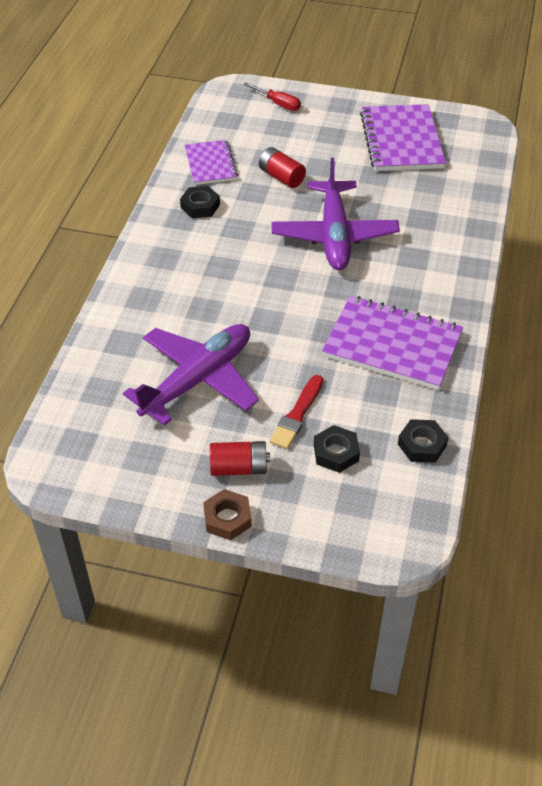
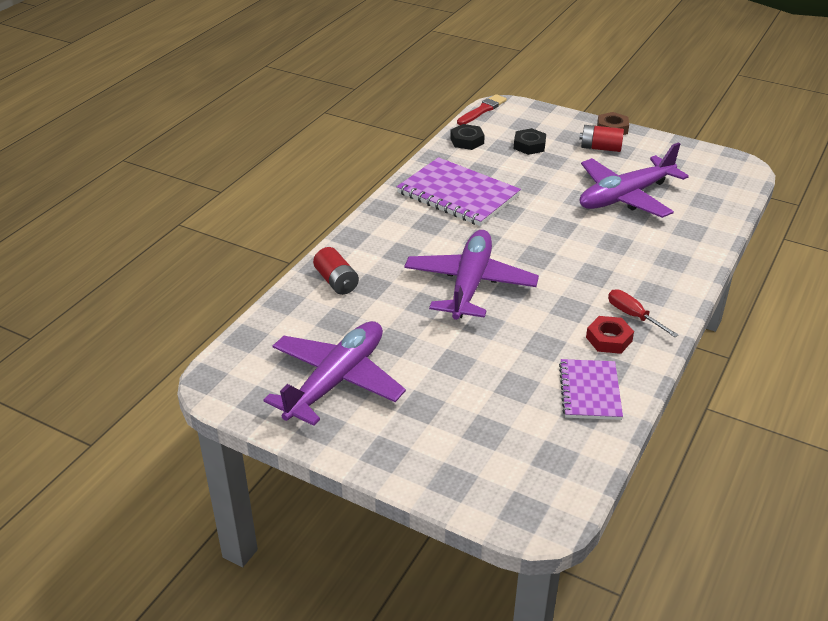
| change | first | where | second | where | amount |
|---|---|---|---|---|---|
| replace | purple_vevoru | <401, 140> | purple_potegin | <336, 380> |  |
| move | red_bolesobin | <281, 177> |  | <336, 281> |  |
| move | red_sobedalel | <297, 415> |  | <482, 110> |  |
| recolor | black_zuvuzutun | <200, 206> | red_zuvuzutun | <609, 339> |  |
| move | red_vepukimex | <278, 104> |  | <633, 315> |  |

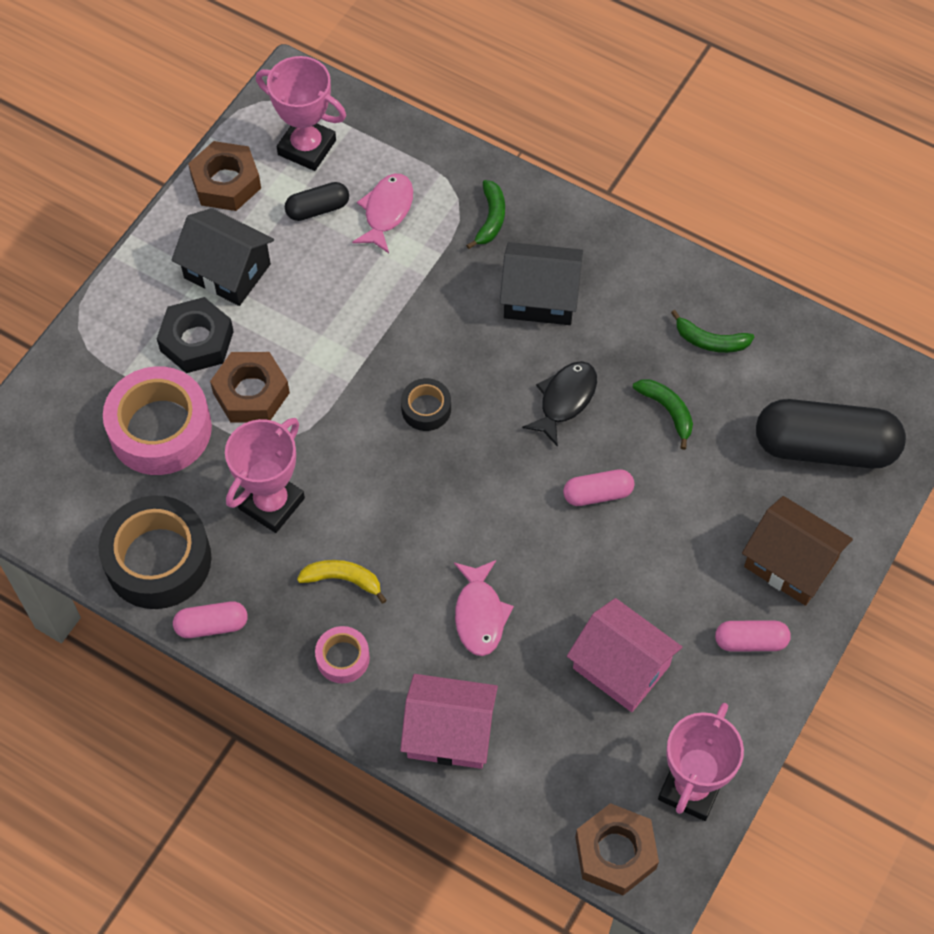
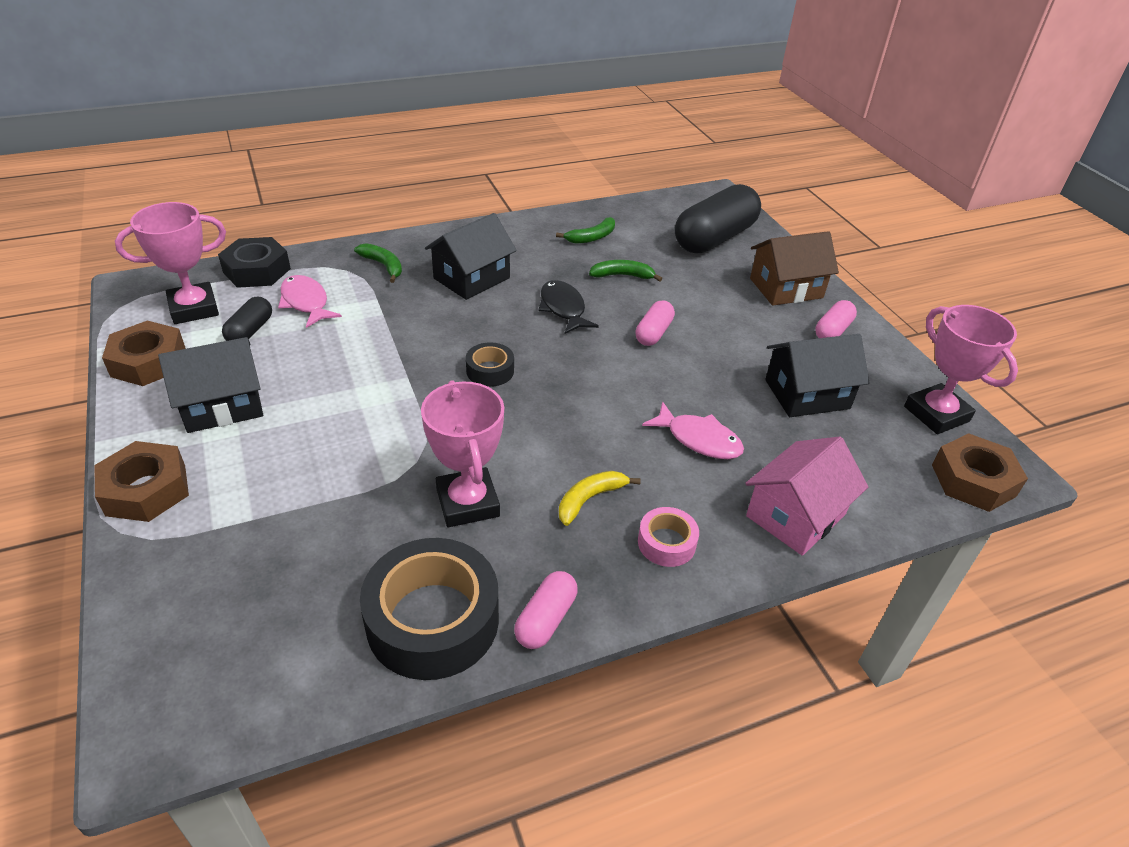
| change | first | where | second | where | amount |
|---|---|---|---|---|---|
| move | brown_zuvuzutun | <251, 393> |  | <146, 490> |  |
| move | black_zuvuzutun | <196, 341> |  | <257, 270> |  |
| recolor | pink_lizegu | <621, 667> | black_lizegu | <807, 394> |  |
| delete | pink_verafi | <160, 429> |  |  |  |

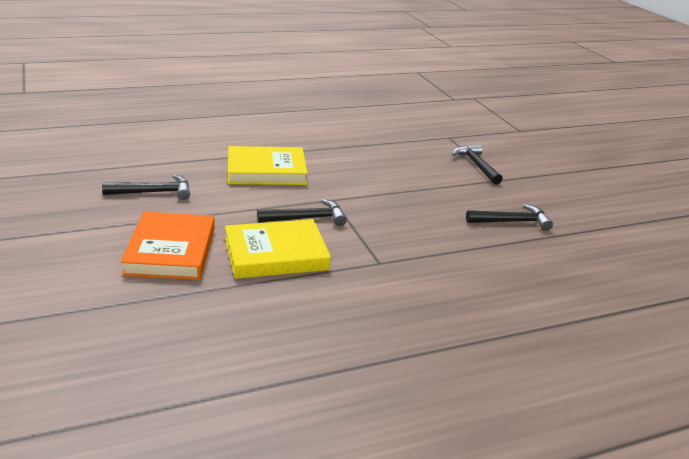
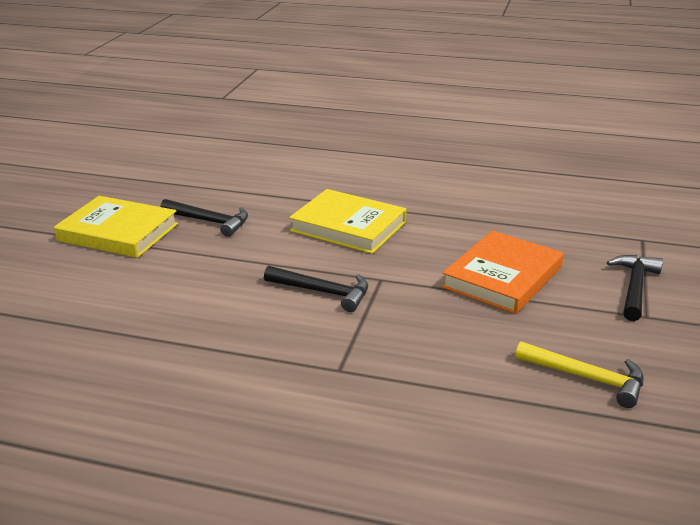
| change | first | where | second | where | amount |
|---|---|---|---|---|---|
| move | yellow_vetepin | <276, 254> |  | <118, 232> |  |
| move | orange_vetepin | <171, 251> |  | <503, 277> |  |
| recolor | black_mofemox | <512, 222> | yellow_mofemox | <587, 378> |  |

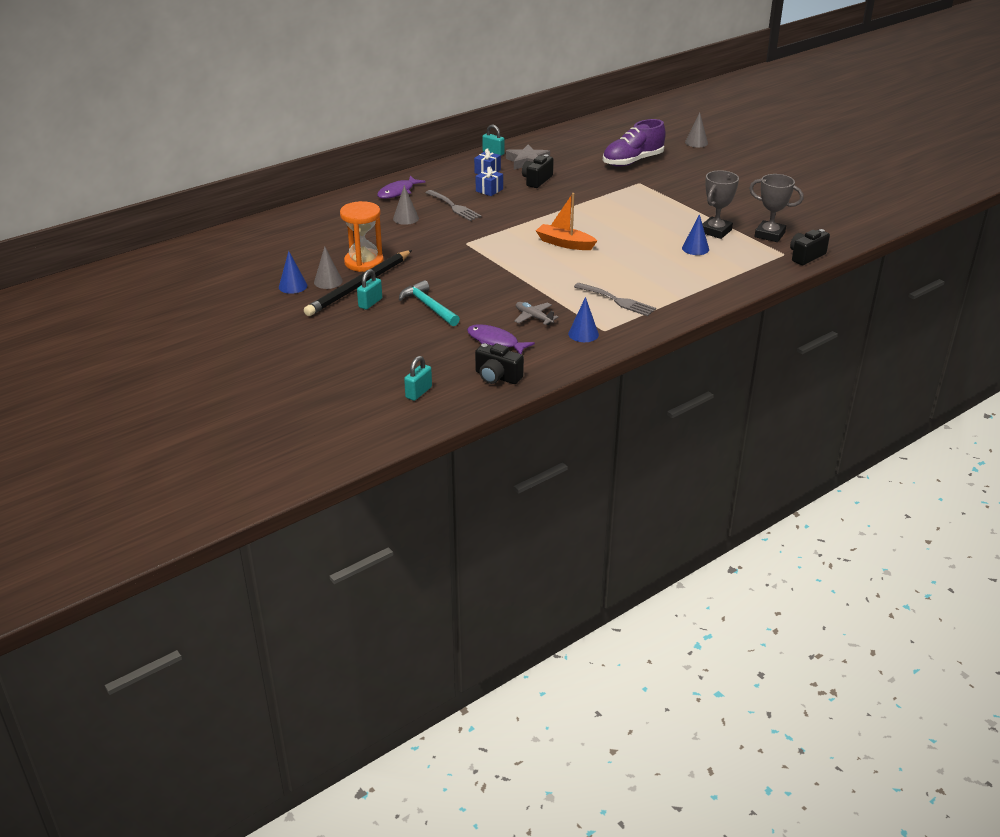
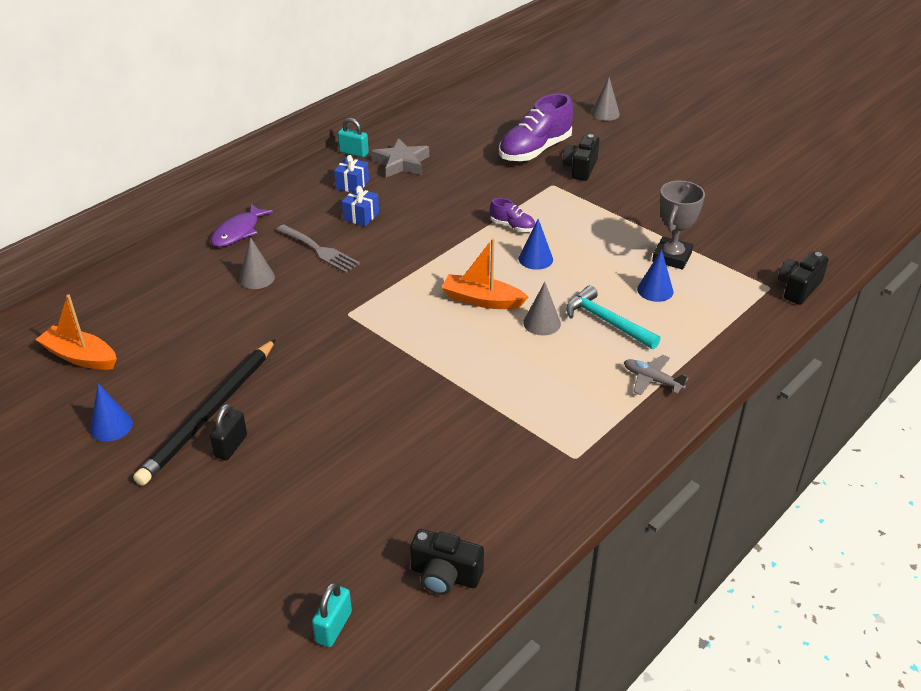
| change | first | where | second | where | amount |
|---|---|---|---|---|---|
| insert |  |  | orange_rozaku | <80, 356> |  |
| recolor | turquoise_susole | <370, 303> | black_susole | <231, 446> |  |
| insert |  |  | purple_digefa | <512, 226> |  |
| move | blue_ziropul | <583, 334> |  | <535, 259> |  |
| move | grey_ziropul | <328, 281> |  | <542, 323> |  |
| move | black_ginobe | <537, 180> |  | <580, 168> |  |
| move | turquoise_mofemox | <428, 306> |  | <606, 321> |  |
| move | grey_potegin | <533, 317> |  | <652, 380> |  |
| delete | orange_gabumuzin | <364, 262> |  |  |  |
| delete | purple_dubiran | <495, 342> |  |  |  |
| delete | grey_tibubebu | <617, 300> |  |  |  |
| delete | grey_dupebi | <769, 235> |  |  |  |

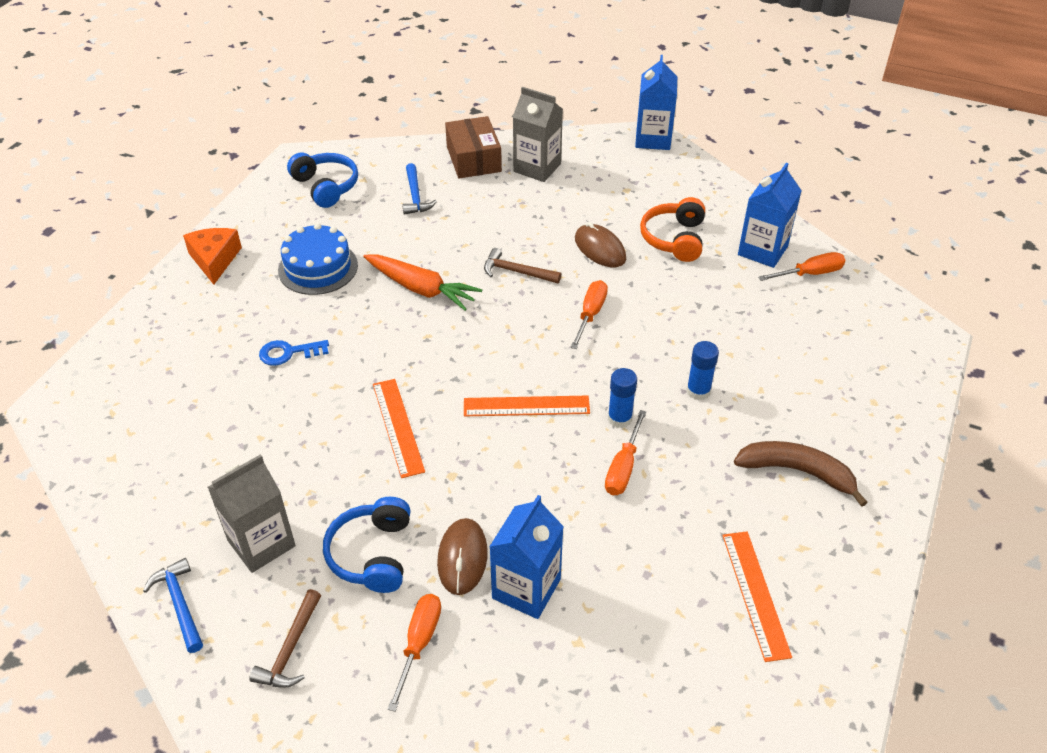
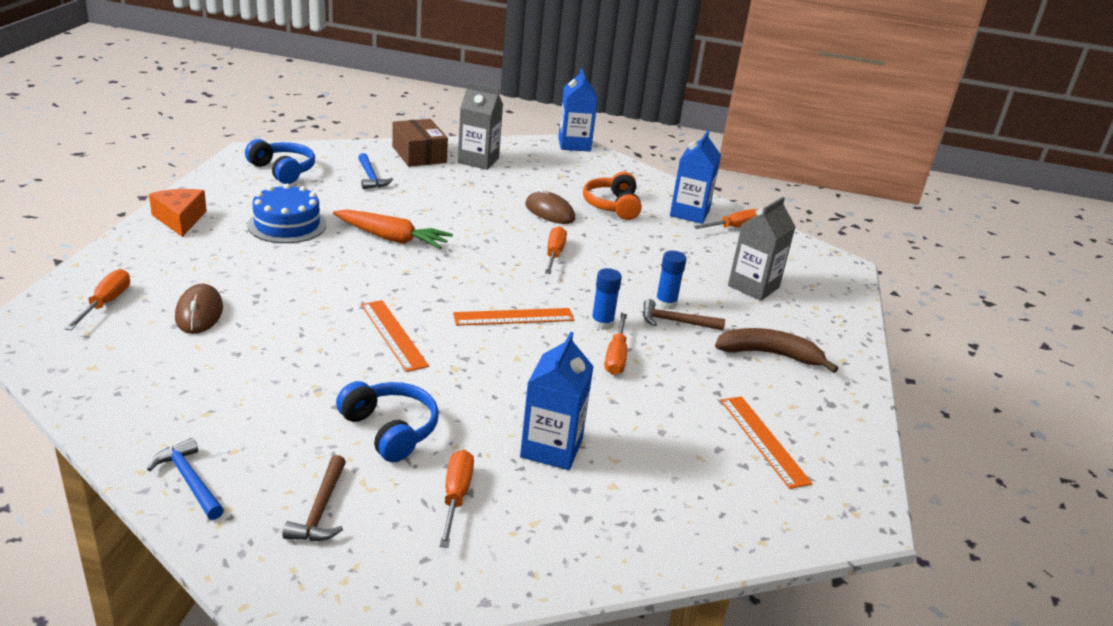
| change | first | where | second | where | amount |
|---|---|---|---|---|---|
| insert |  |  | orange_vepukimex | <106, 303> |  |
| move | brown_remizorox | <462, 558> |  | <199, 313> |  |
| rotate | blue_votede | <372, 554> |  | <390, 430> | 150 degrees clockwise |
| move | brown_mofemox | <516, 272> |  | <676, 321> |  |
| move | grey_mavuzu | <261, 543> |  | <753, 286> |  |
| delete | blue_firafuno | <288, 353> |  |  |  |

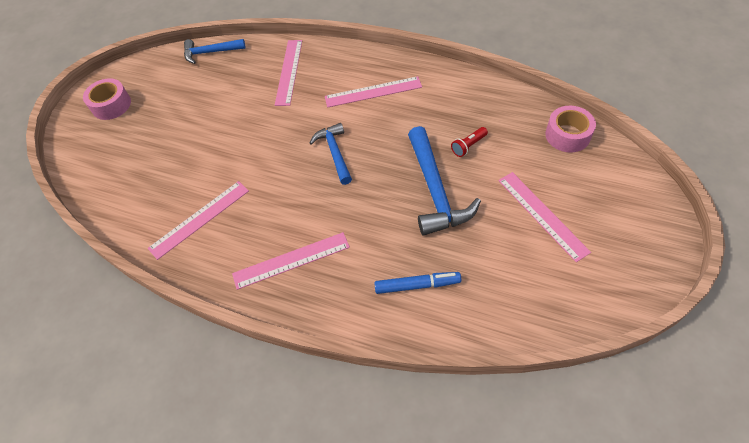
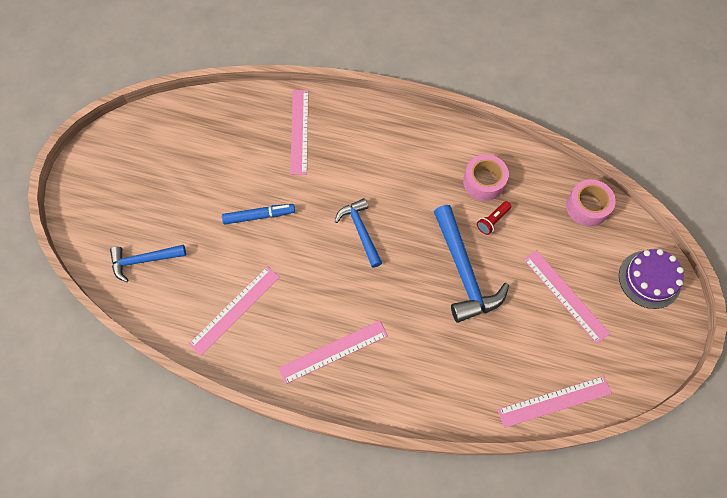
| change | first | where | second | where | amount |
|---|---|---|---|---|---|
| move | blue_mofemox | <210, 52> |  | <143, 260> |  |
| move | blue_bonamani | <417, 285> |  | <259, 216> |  |
| move | pink_verafi | <111, 105> |  | <484, 182> |  |
| move | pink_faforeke | <373, 92> |  | <554, 401> |  |
| insert |  |  | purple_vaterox | <649, 279> |  |

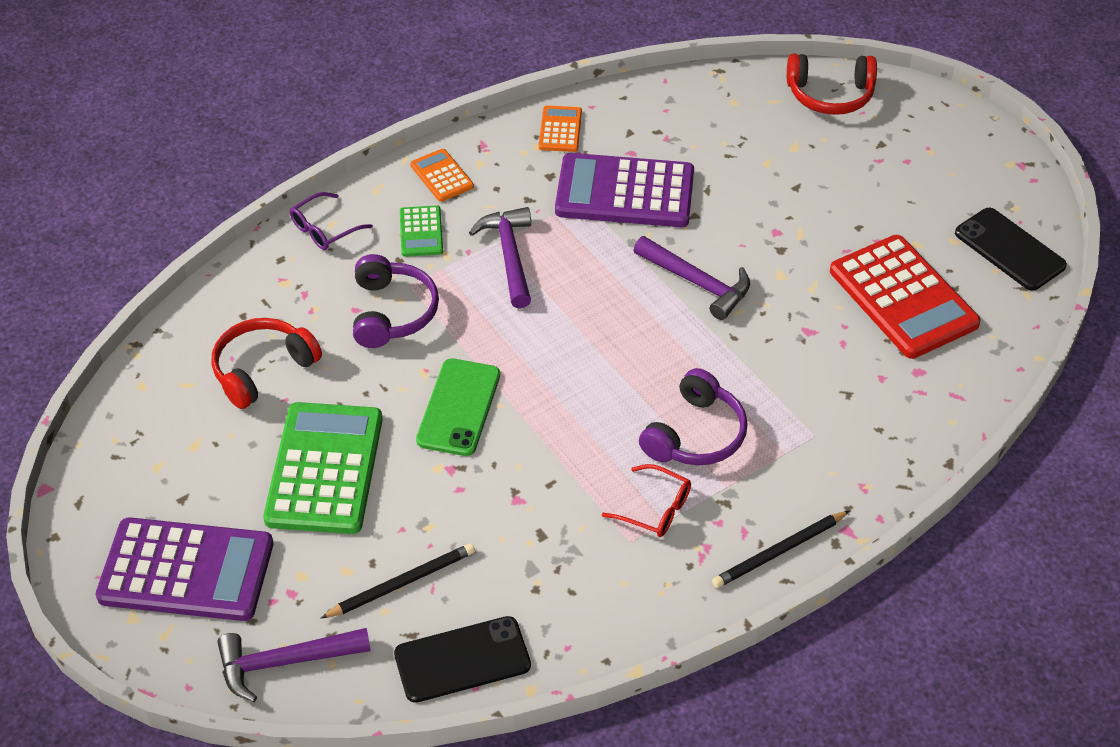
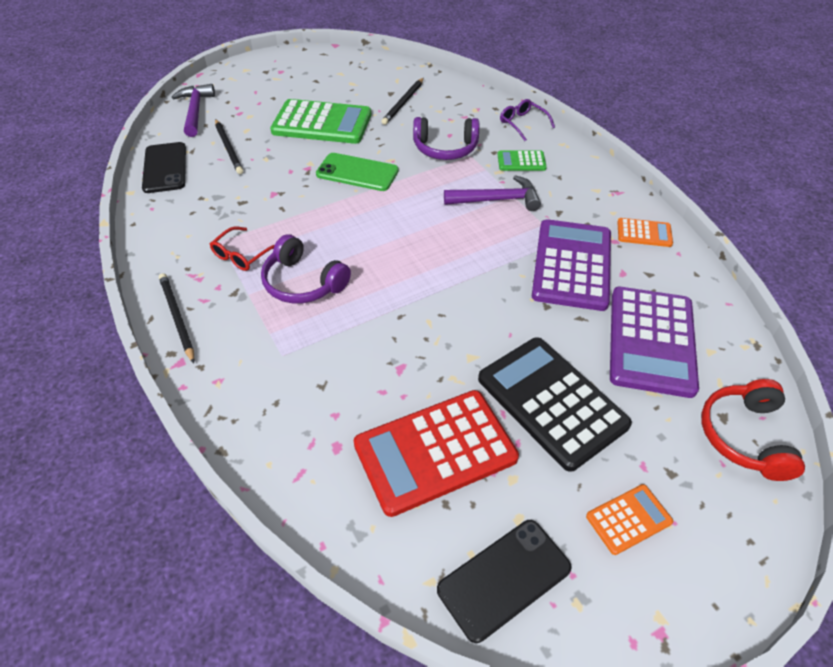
| change | first | where | second | where | amount |
|---|---|---|---|---|---|
| replace | red_votede | <263, 370> | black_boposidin | <403, 103> |  |
| insert |  |  | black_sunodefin | <551, 402> |  |
| move | orange_sunodefin | <441, 176> |  | <628, 519> |  |
| move | purple_sunodefin | <186, 570> |  | <651, 341> |  |
| delete | purple_mofemox | <697, 283> |  |  |  |

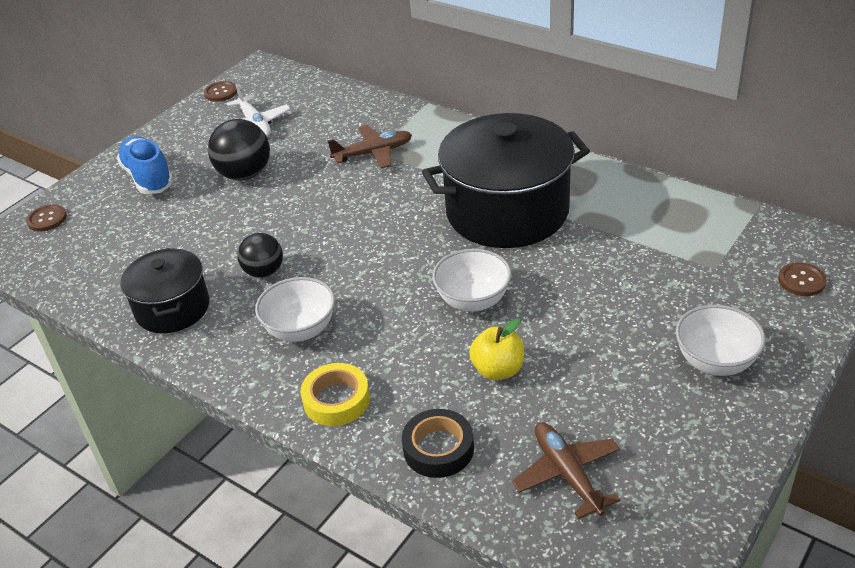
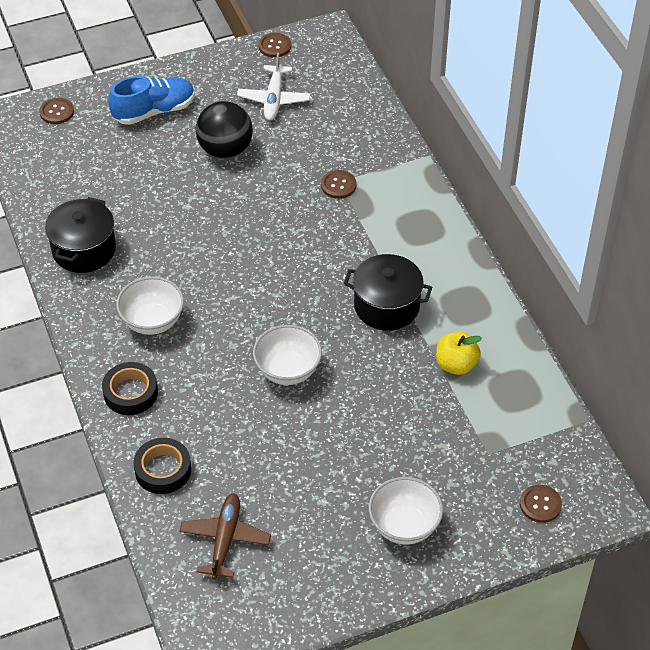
| change | first | where | second | where | amount |
|---|---|---|---|---|---|
| recolor | yellow_verafi | <336, 400> | black_verafi | <130, 392> |  |
| rotate | blue_digefa | <148, 178> |  | <154, 111> | 60 degrees clockwise |
| replace | brown_potegin | <373, 153> | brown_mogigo | <338, 185> |  |
| resize | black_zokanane | <507, 211> |  | <386, 306> | x0.57 |
| move | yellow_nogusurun | <498, 370> |  | <456, 364> |  |
| delete | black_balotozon | <264, 272> |  |  |  |

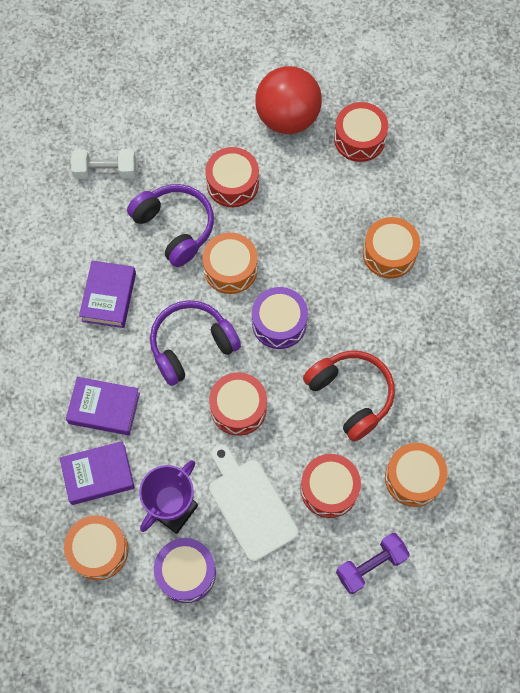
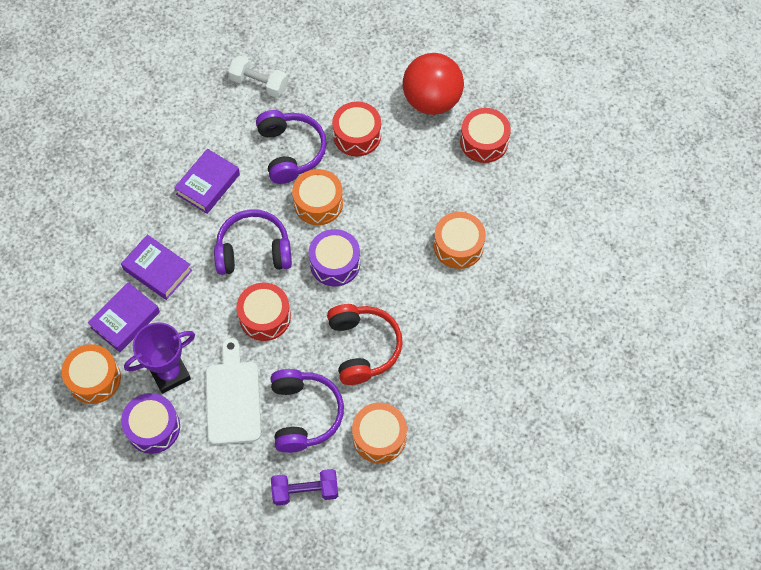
| change | first | where | second | where | amount |
|---|---|---|---|---|---|
| rotate | purple_vetepin | <98, 474> |  | <125, 320> | 60 degrees counterclockwise |
| replace | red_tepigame | <329, 489> | purple_votede | <304, 414> |  |

